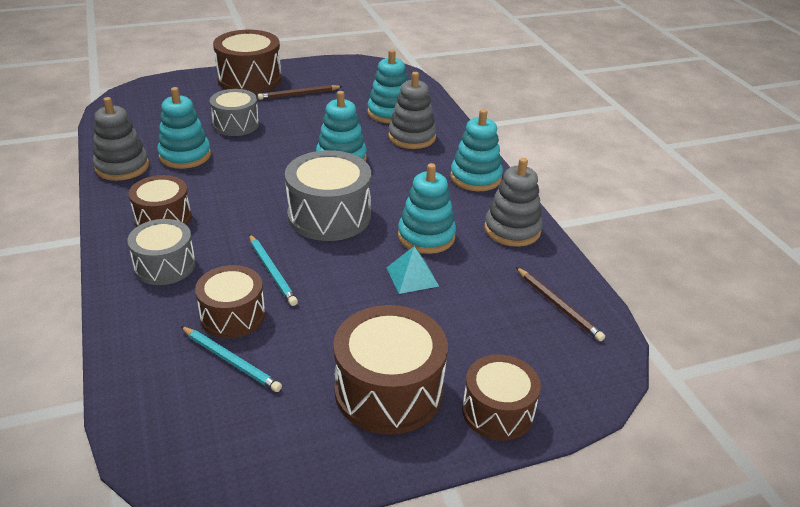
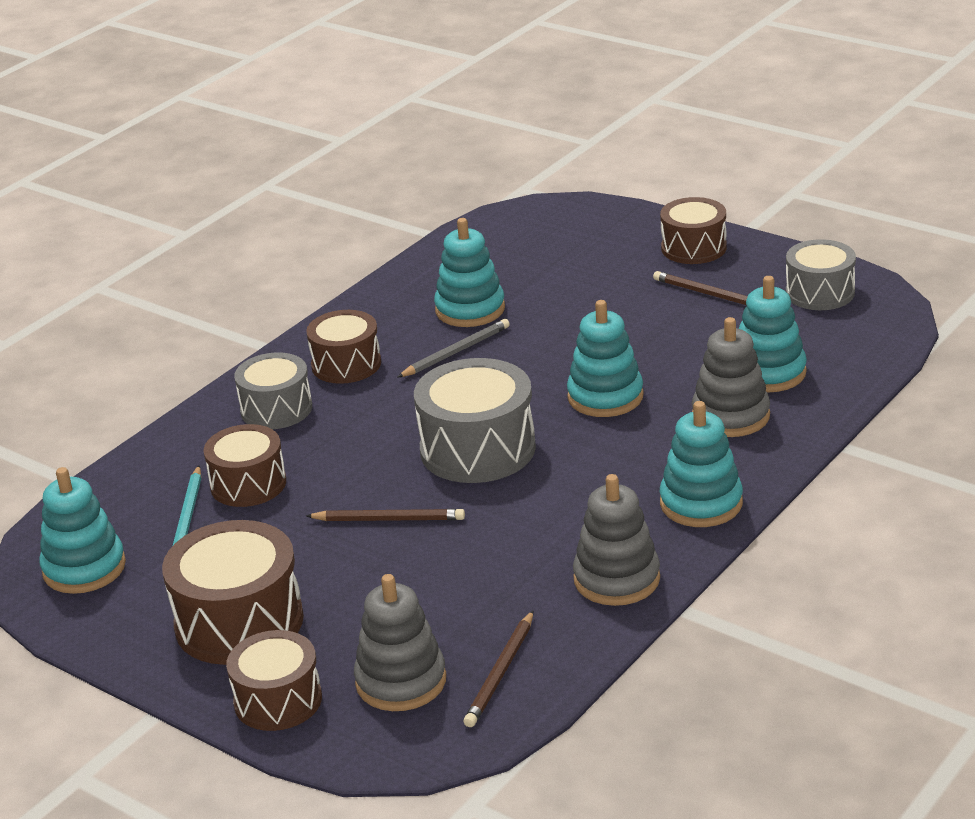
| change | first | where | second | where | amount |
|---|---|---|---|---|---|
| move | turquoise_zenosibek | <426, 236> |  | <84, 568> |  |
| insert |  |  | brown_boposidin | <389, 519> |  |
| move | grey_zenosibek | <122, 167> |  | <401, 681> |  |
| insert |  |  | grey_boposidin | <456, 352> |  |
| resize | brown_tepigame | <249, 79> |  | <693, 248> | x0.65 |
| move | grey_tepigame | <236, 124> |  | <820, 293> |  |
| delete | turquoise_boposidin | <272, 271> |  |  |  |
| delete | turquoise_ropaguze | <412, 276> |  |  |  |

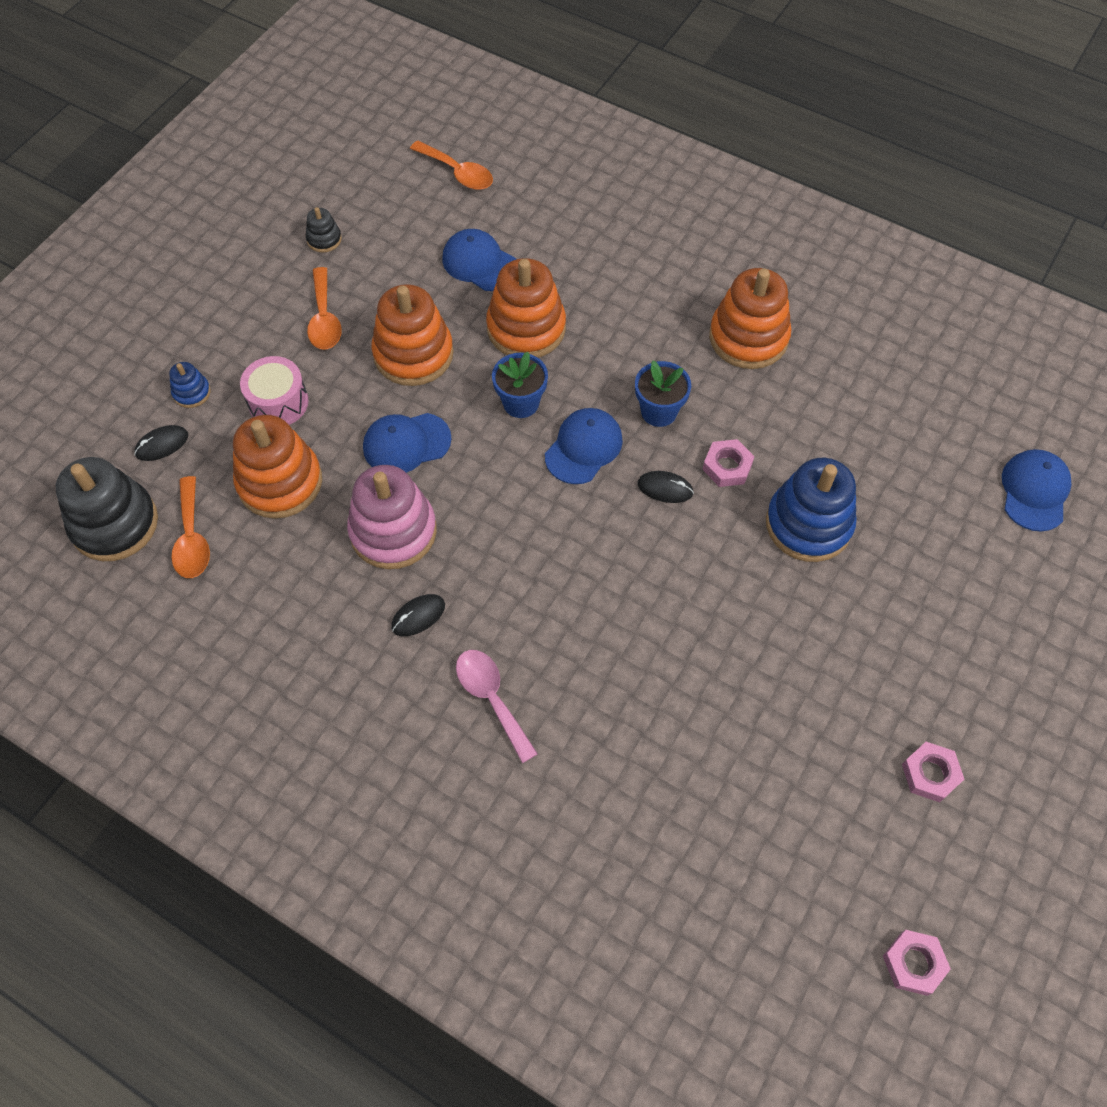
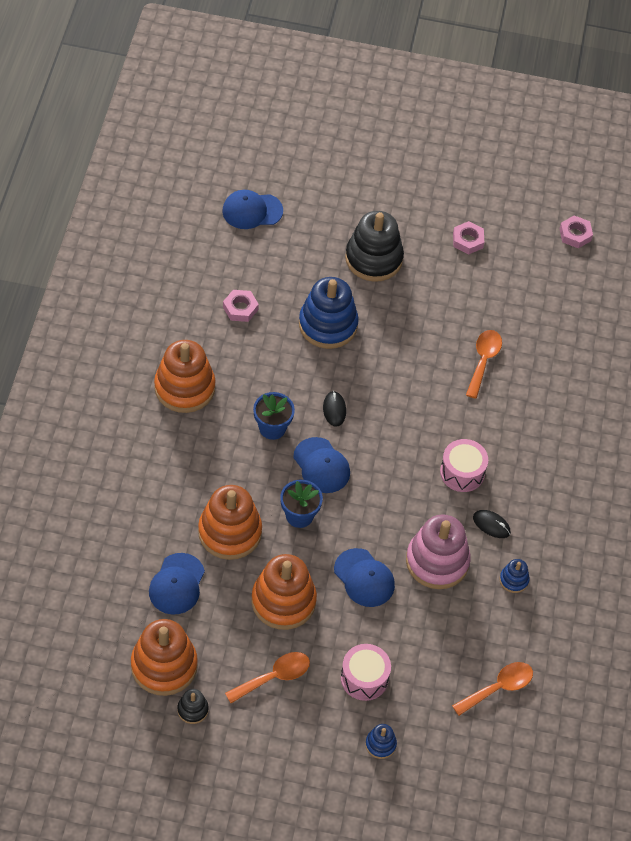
| change | first | where | second | where | amount |
|---|---|---|---|---|---|
| move | orange_zenosibek | <280, 482> |  | <164, 666> |  |
| move | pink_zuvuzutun | <727, 466> |  | <240, 308> |  |
| rotate | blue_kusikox | <584, 447> |  | <321, 466> | 135 degrees counterclockwise |
| move | black_zenosibek | <114, 524> |  | <373, 259> |  |
| insert |  |  | pink_tepigame | <462, 472> |  |
| move | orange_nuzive | <458, 173> |  | <483, 360> |  |
| insert |  |  | blue_zenosibek | <514, 580> |  |
| delete | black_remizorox | <162, 444> |  |  |  |
| delete | pink_nuzive | <491, 698> |  |  |  |

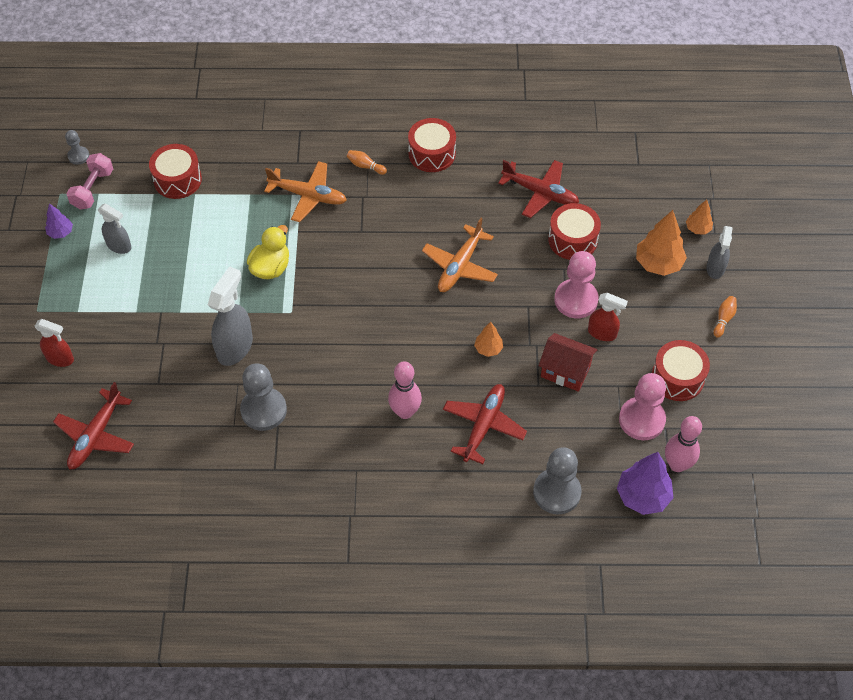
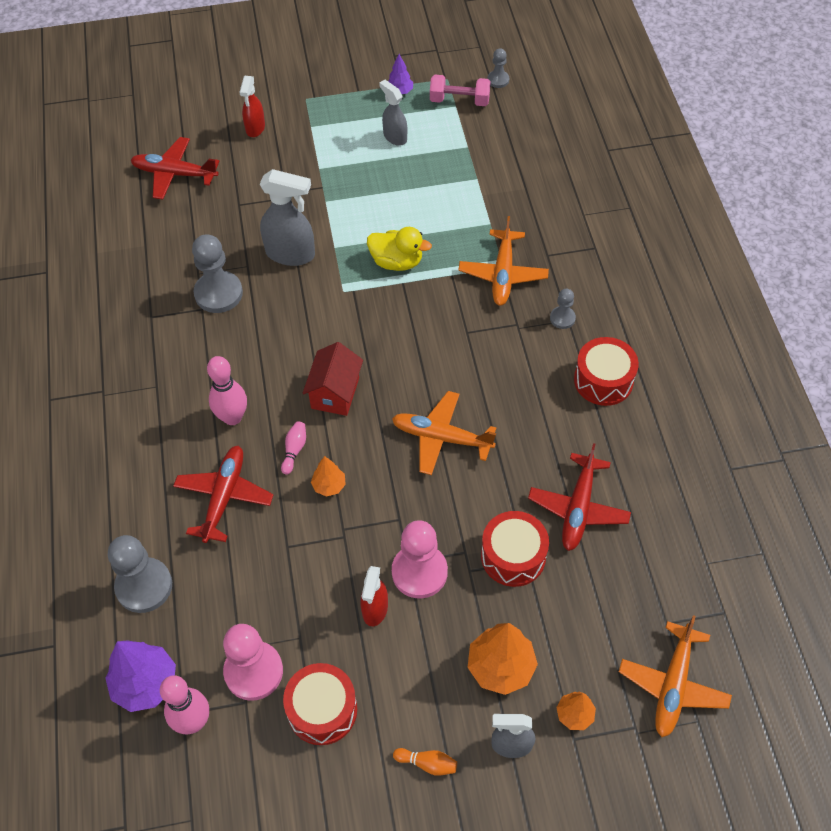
| change | first | where | second | where | amount |
|---|---|---|---|---|---|
| rotate | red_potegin | <483, 426> |  | <224, 497> | 90 degrees counterclockwise |
| insert |  |  | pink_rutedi | <294, 450> |  |
| move | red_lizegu | <565, 371> |  | <335, 393> |  |
| rotate | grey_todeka | <119, 246> |  | <395, 137> | 120 degrees clockwise |
| replace | orange_rutedi | <365, 166> | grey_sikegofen | <562, 318> |  |
| insert |  |  | orange_potegin | <673, 685> |  |
| delete | red_tepigame | <177, 180> |  |  |  |

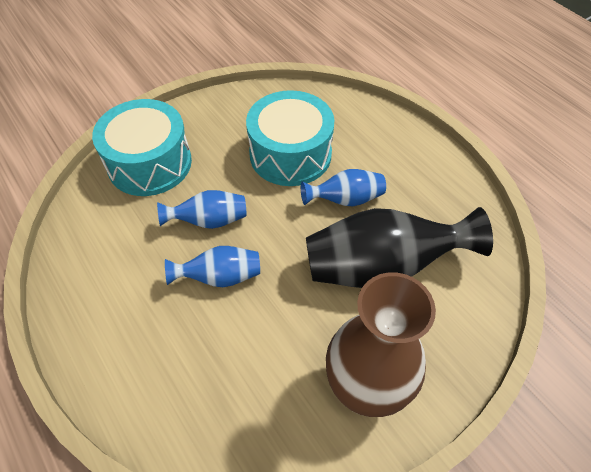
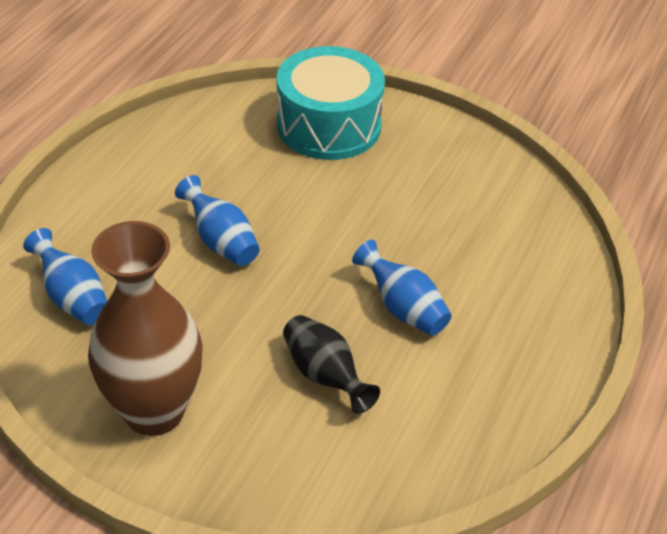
| change | first | where | second | where | amount |
|---|---|---|---|---|---|
| move | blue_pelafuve | <209, 221> |  | <72, 297> |  |
| resize | black_pelafuve | <381, 267> |  | <325, 375> | x0.53 |
| delete | turquoise_tepigame | <290, 154> |  |  |  |

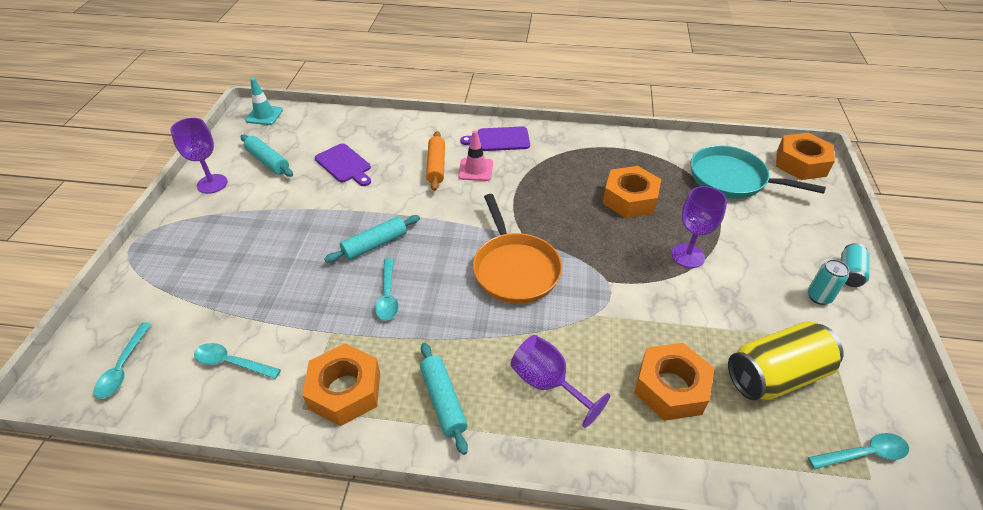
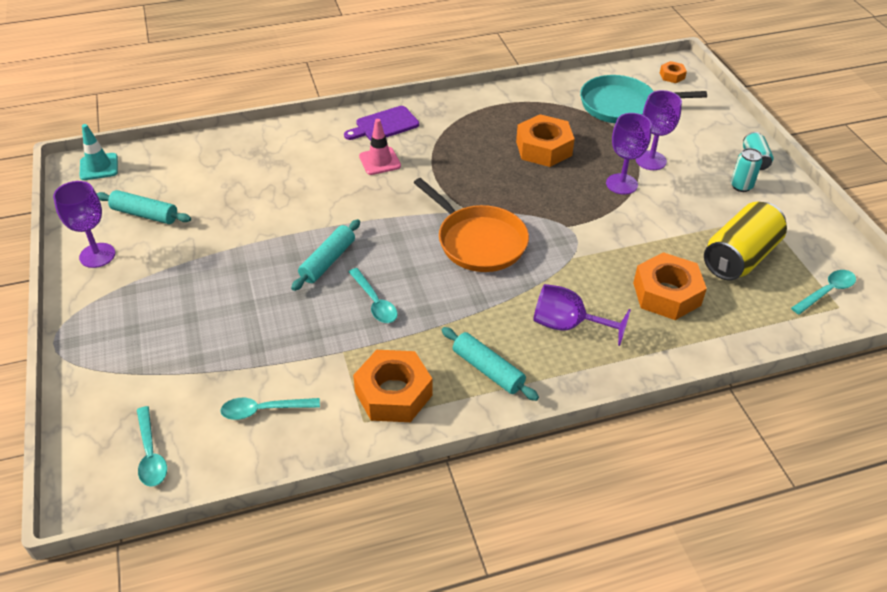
| change | first | where | second | where | amount |
|---|---|---|---|---|---|
| insert |  |  | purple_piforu | <651, 160> |  |
| resize | orange_zuvuzutun | <801, 163> |  | <672, 76> | x0.49 |
| delete | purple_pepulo | <344, 165> |  |  |  |
| delete | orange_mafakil | <436, 166> |  |  |  |

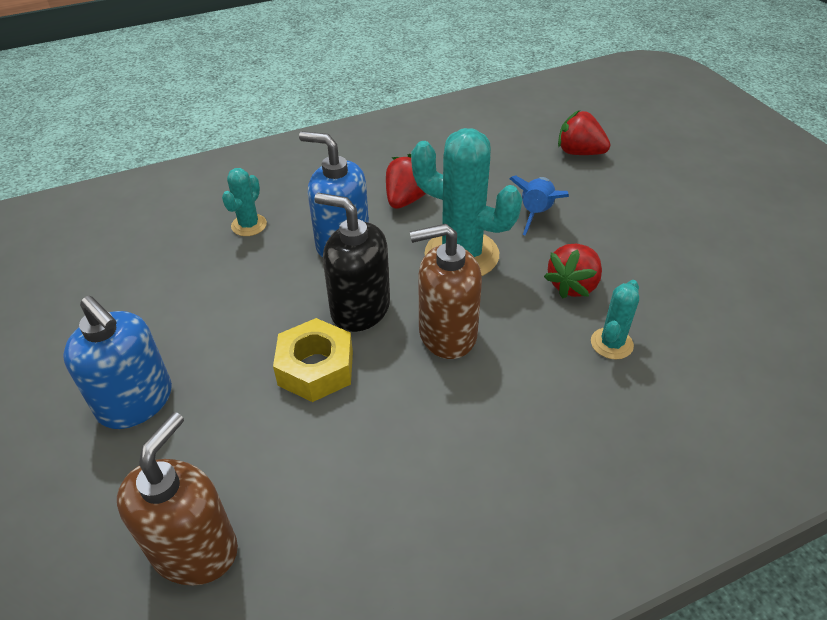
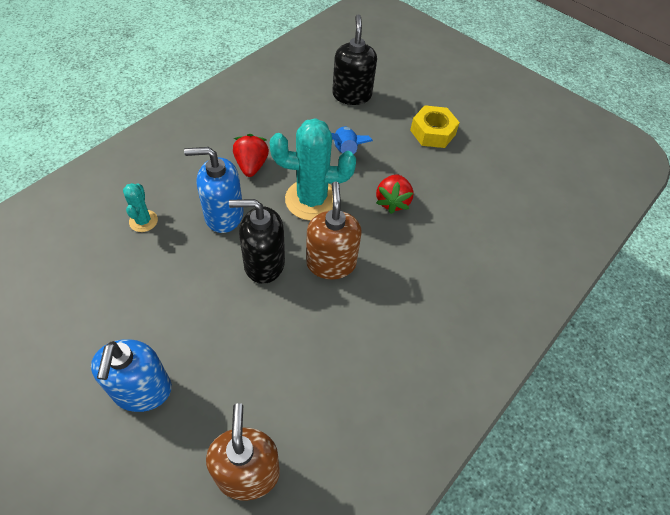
| change | first | where | second | where | amount |
|---|---|---|---|---|---|
| rotate | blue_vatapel | <136, 402> |  | <142, 390> | 75 degrees clockwise |
| rotate | brown_vatapel | <447, 334> |  | <331, 263> | 120 degrees clockwise |
| replace | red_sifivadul | <579, 152> | black_vatapel | <352, 95> |  |
| move | yellow_zuvuzutun | <316, 368> |  | <432, 132> |  |
| delete | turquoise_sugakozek | <611, 343> |  |  |  |

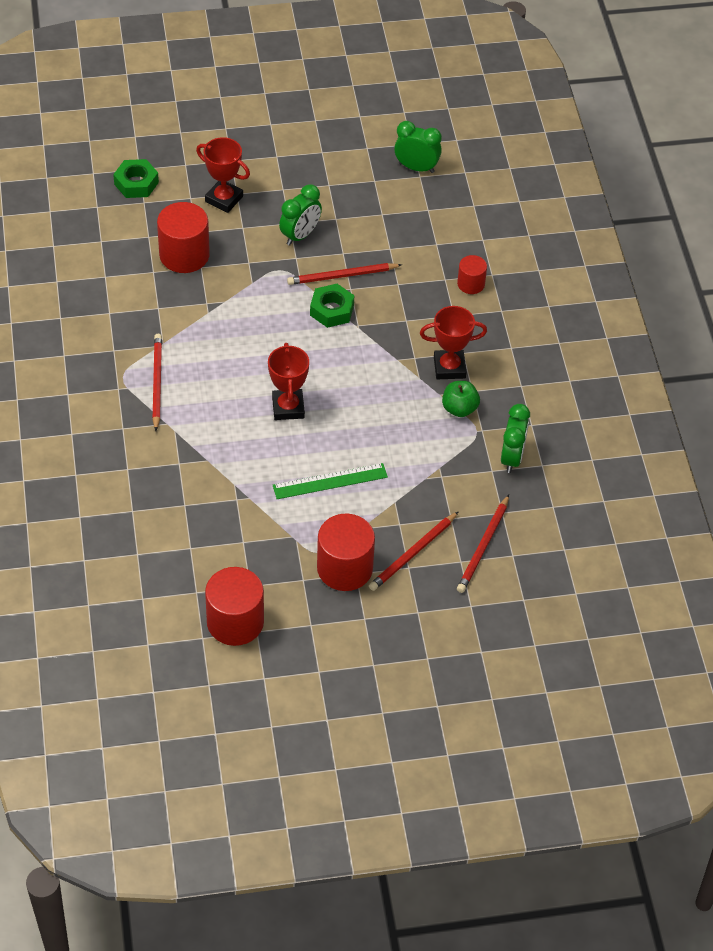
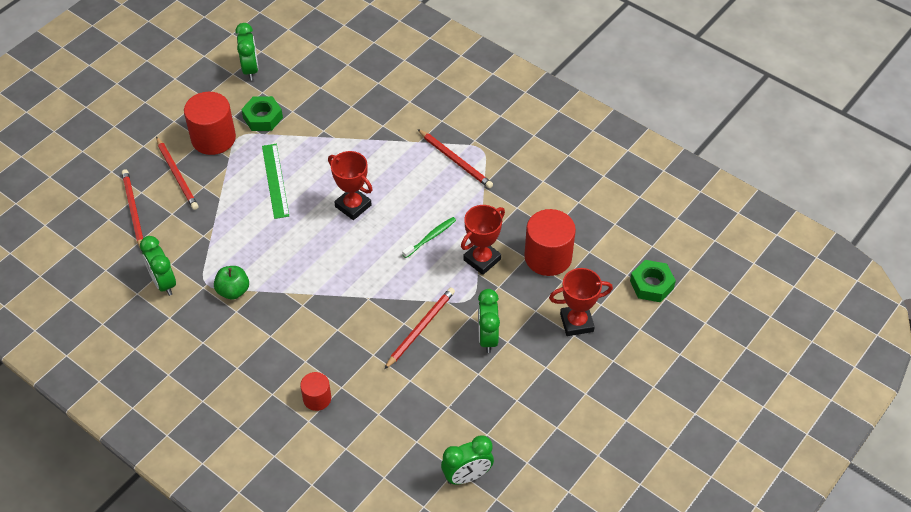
| change | first | where | second | where | amount |
|---|---|---|---|---|---|
| rotate | red_boposidin | <413, 553> |  | <177, 175> | 150 degrees clockwise |
| replace | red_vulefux | <235, 622> | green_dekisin | <250, 69> |  |
| move | green_zuvuzutun | <332, 310> |  | <263, 118> |  |
| rotate | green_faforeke | <330, 481> |  | <275, 180> | 45 degrees counterclockwise |
| insert |  |  | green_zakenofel | <430, 237> |  |
| move | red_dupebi | <449, 367> |  | <482, 259> |  |

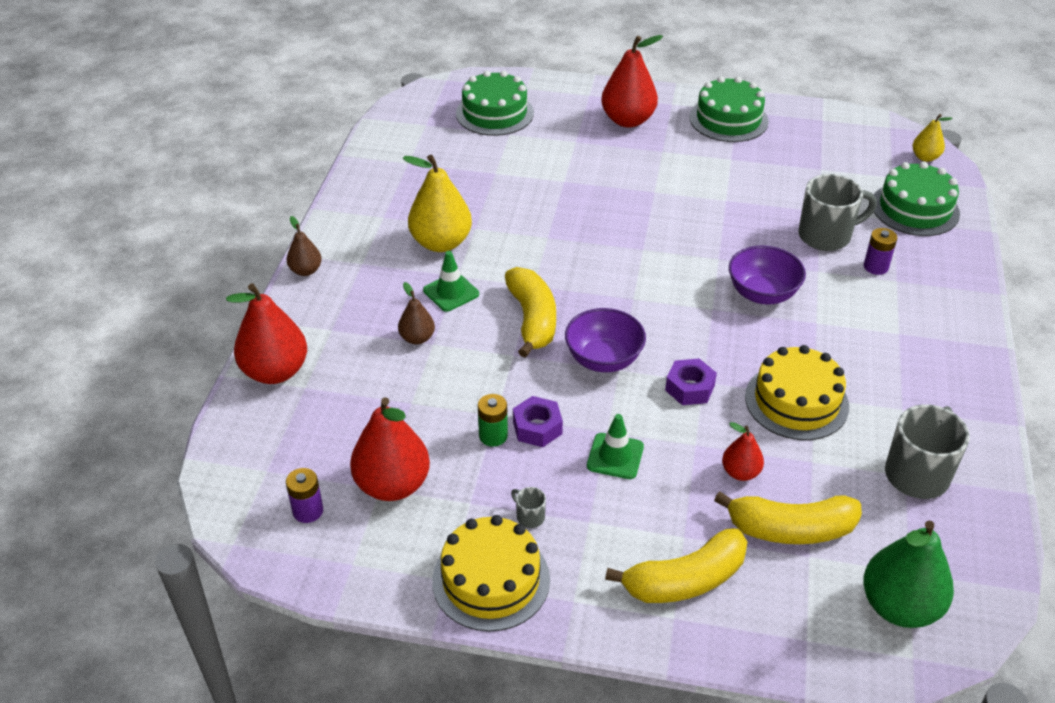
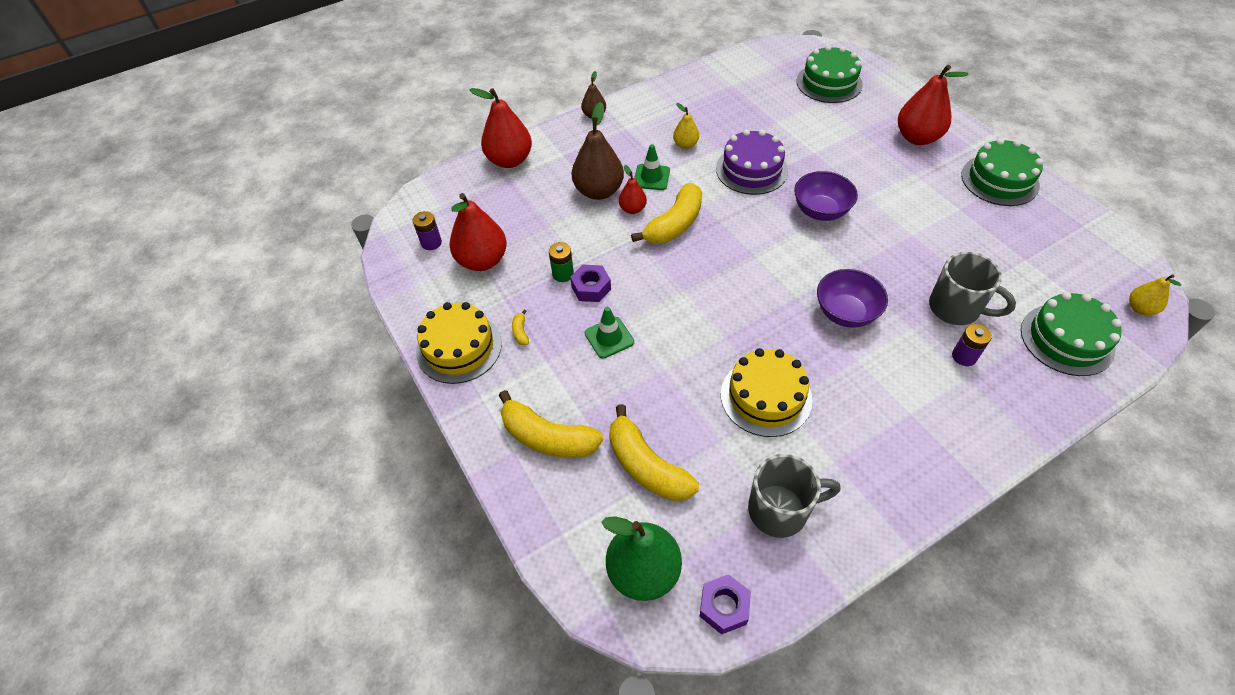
| change | first | where | second | where | amount |
|---|---|---|---|---|---|
| replace | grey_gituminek | <529, 516> | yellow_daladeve | <520, 332> |  |
| resize | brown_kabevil | <417, 338> |  | <599, 191> | x1.88 |
| move | red_kabevil | <740, 472> |  | <632, 209> |  |
| resize | yellow_kabevil | <441, 243> |  | <685, 145> | x0.53 |
| move | purple_zuvuzutun | <689, 388> |  | <724, 607> |  |
| insert |  |  | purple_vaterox | <751, 169> |  |
| move | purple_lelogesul | <603, 359> |  | <820, 211> |  |

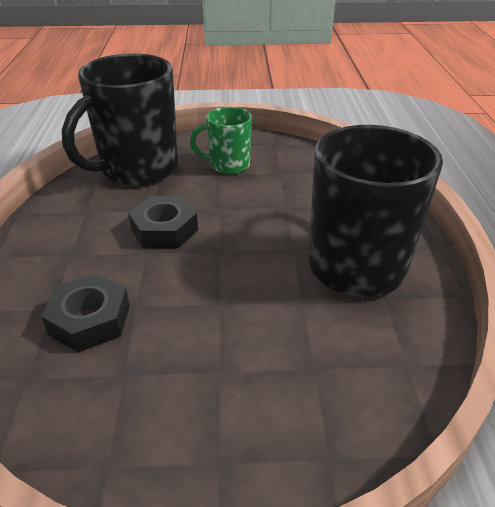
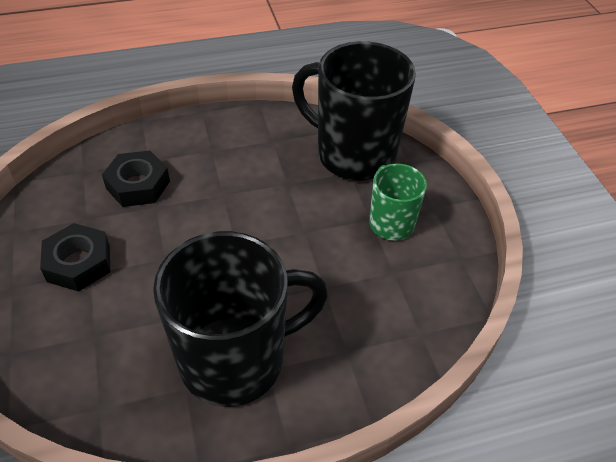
| change | first | where | second | where | amount |
|---|---|---|---|---|---|
| move | black_zuvuzutun | <164, 230> |  | <78, 263> |  |

